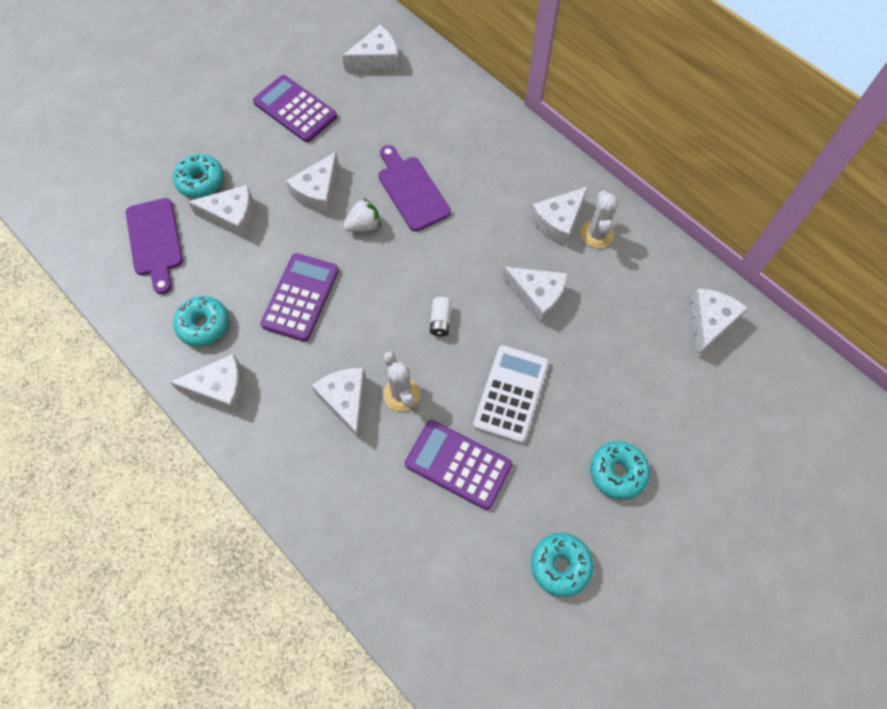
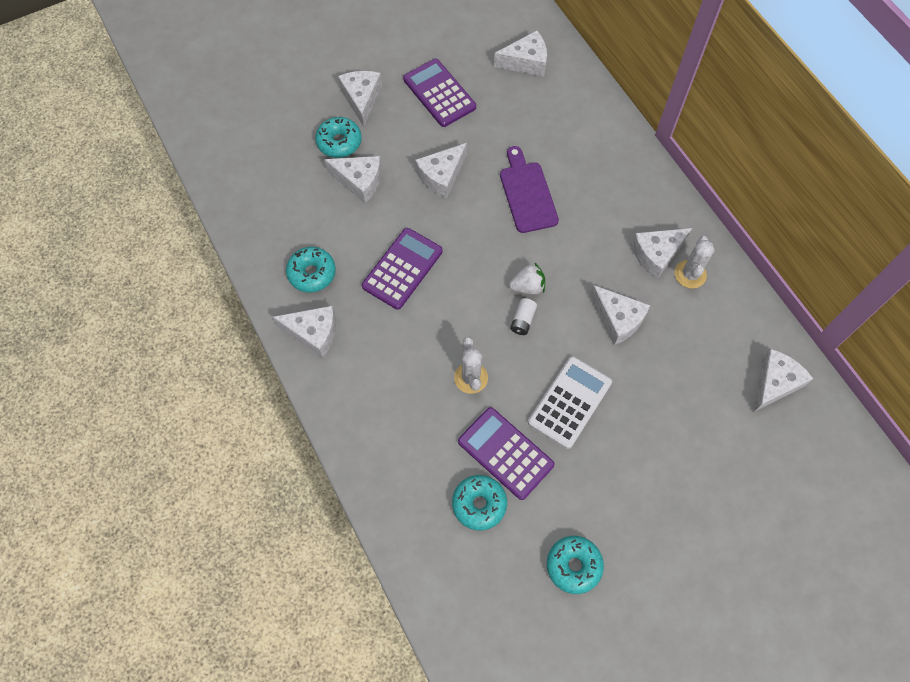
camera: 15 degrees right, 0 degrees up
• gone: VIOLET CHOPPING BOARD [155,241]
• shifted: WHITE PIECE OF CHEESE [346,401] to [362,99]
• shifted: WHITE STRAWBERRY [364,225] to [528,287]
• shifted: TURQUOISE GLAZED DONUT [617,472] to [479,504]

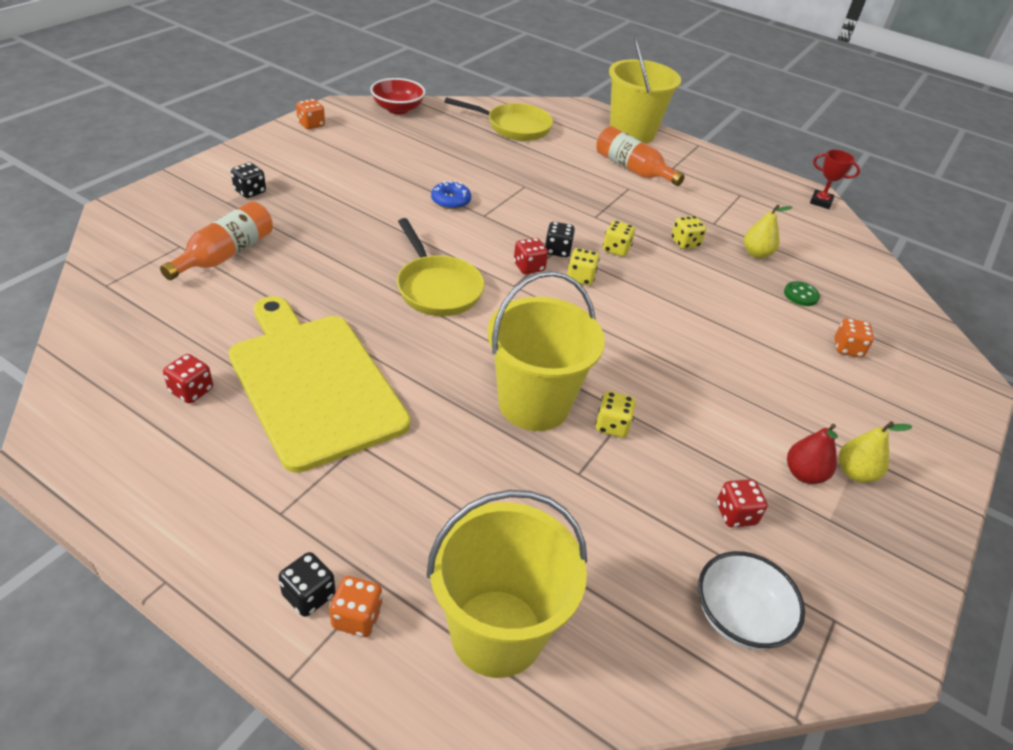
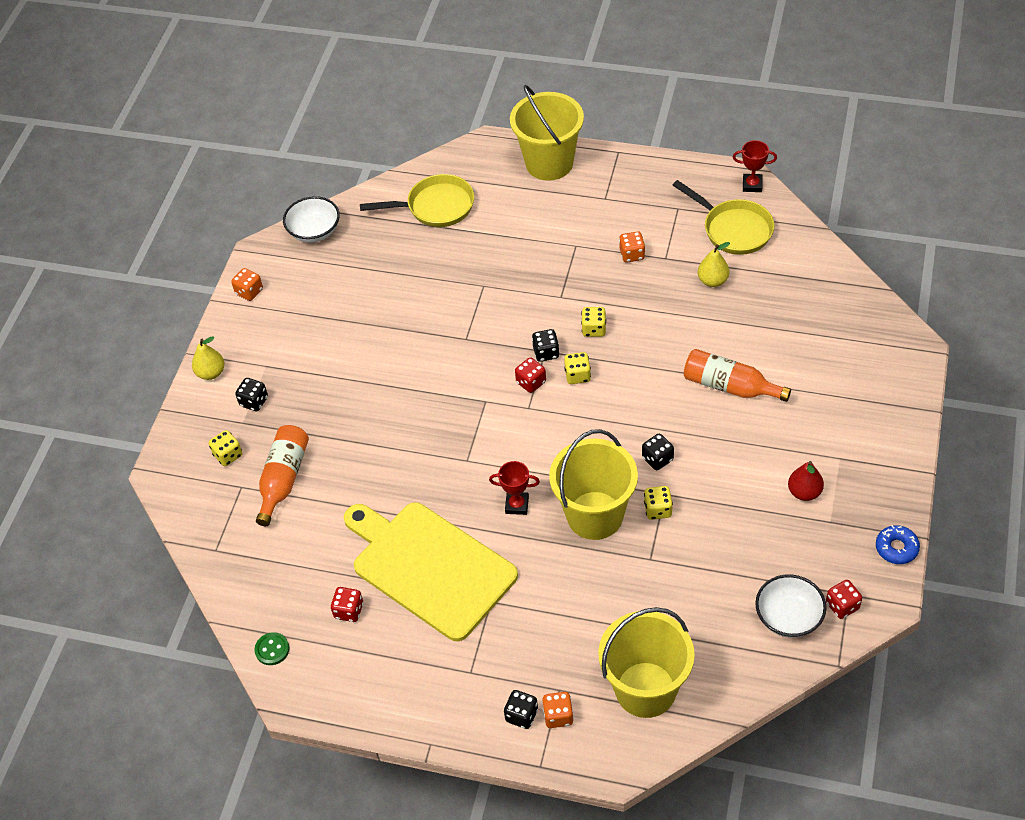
camera: 10 degrees left, 10 degrees up
• repainted: RED BOWL [398,109] to WHITE BOWL [314,231]
• shifted: BRIGHT YELLOW FRYING PAN [437,288] to [734,229]
• shifted: ROYAL BLUE GLAZED DONUT [450,201] to [896,548]
• shifted: ORANGE-COLOURED DRINK BOTTLE [632,169] to [730,386]
• shifted: BRIGHT YELLOW GAME DIE [685,243] to [228,455]
• shifted: RED GAME DIE [735,514] to [842,606]
• shifted: GREEN SEWING BUTTON [801,295] to [272,649]
• shifted: ORANGE-COLOURED GAME DIE [847,348] to [632,254]
• shifted: BRIGHT YELLOW PEAR FRUIT [855,473] to [211,373]
• new: RED PRIZE CUP [517,505]
• new: BLACK GAME DIE [657,459]

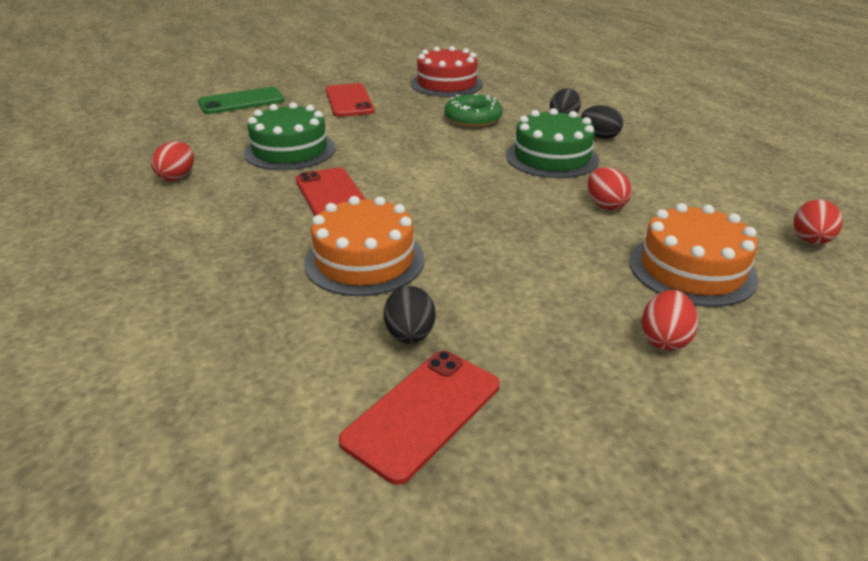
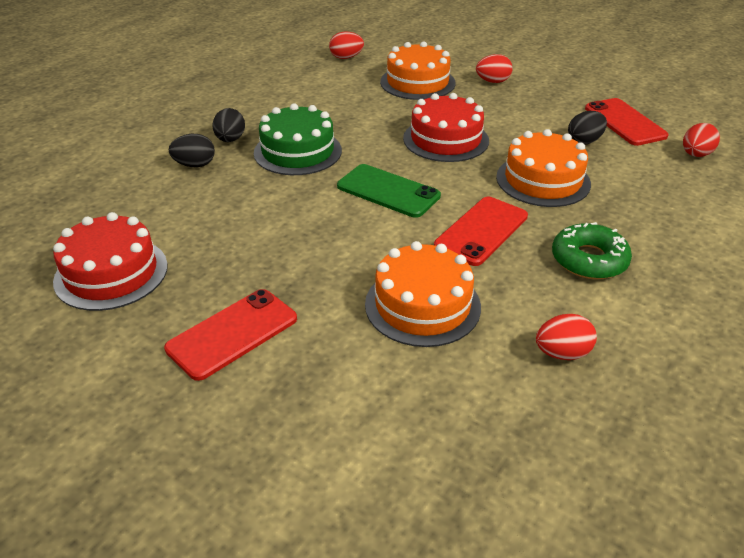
camera: 120 degrees left, 5 degrees up
• shifted: GREEN PHONE [241,101] to [388,191]
• repainted: GREEN LAYER CAKE [290,150] to ORANGE-COLOURED LAYER CAKE [422,305]
• rotated: RED PHONE [422,413] = [624,122] 60 degrees clockwise
• shifted: GREEN GLAZED DONUT [473,119] to [589,260]
• shifted: RED TOY EGG [605,205] to [695,155]
• new: RED LAYER CAKE [446,139]

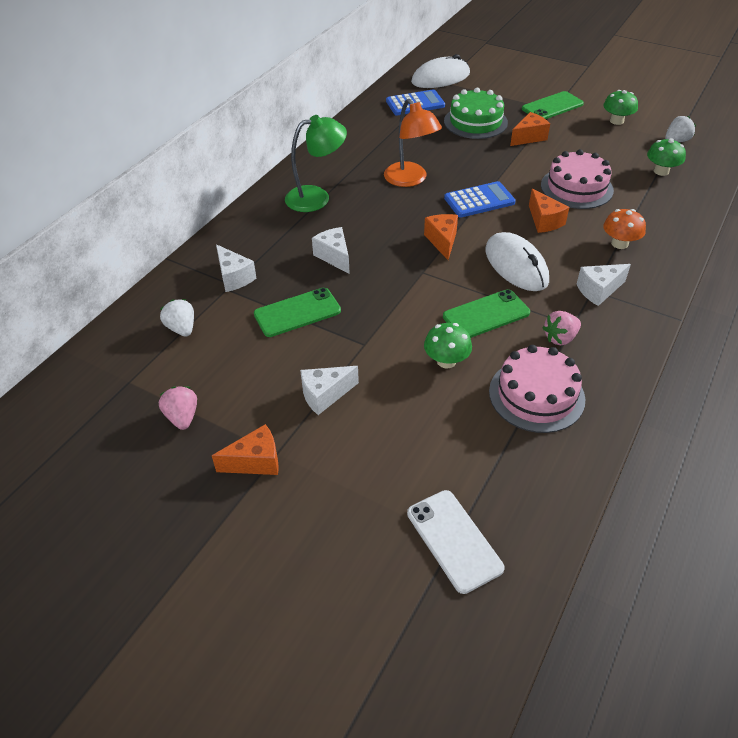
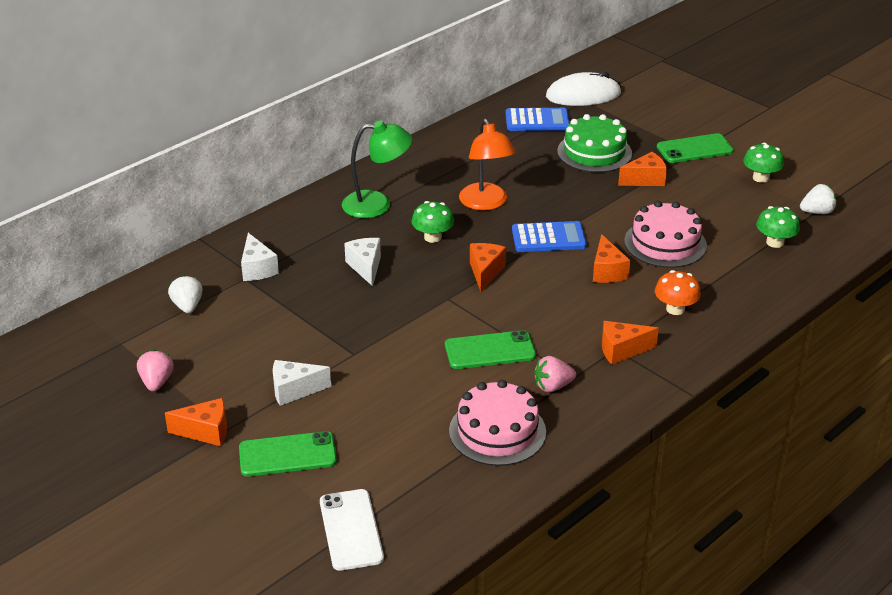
camera: 15 degrees right, 10 degrees down
• shifted: GREEN PHONE [297,312] to [287,455]
• shifted: GREEN MUSHROOM [446,361] to [432,237]
• gone: WHITE MOUSE [516,265]
• repainted: WHITE PIECE OF CHEESE [598,290] to ORANGE-COLOURED PIECE OF CHEESE [621,350]

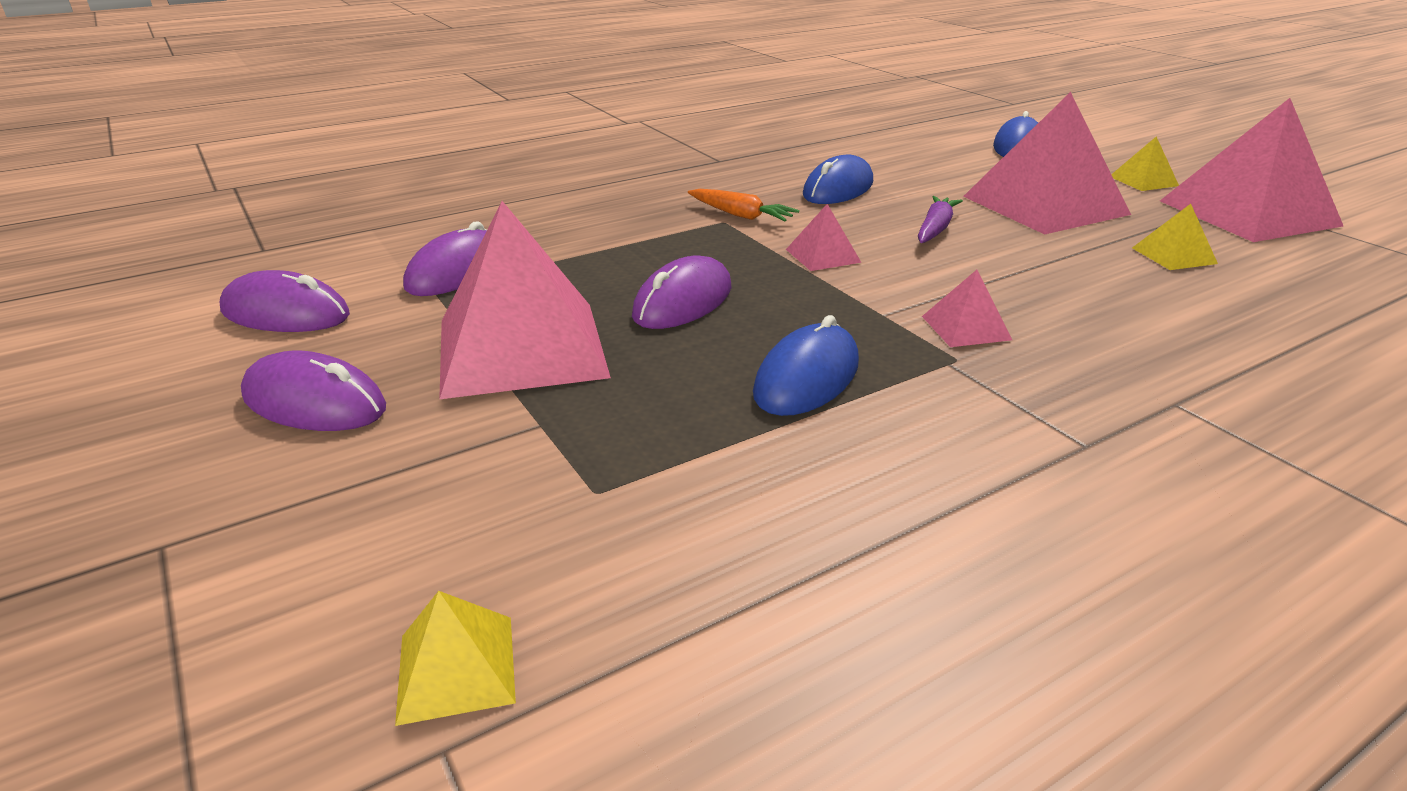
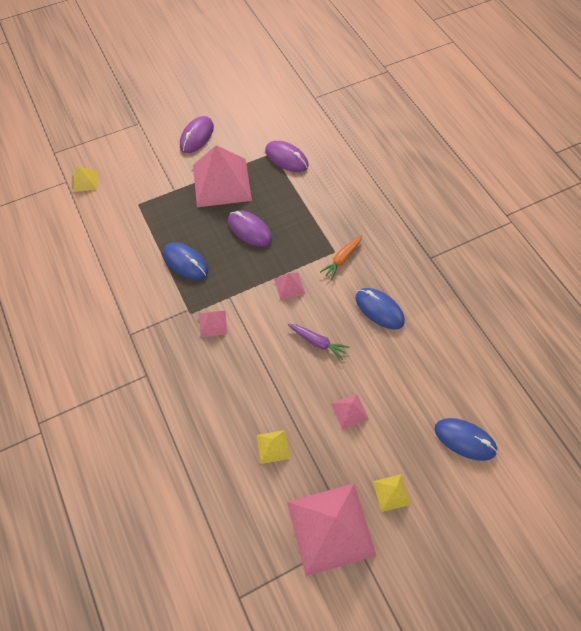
camera: 95 degrees right, 30 degrees up
• gone: VIOLET MOUSE [285,313]
• scaled: ROSY PYRAMID [1045,205] = [349,411] x0.43

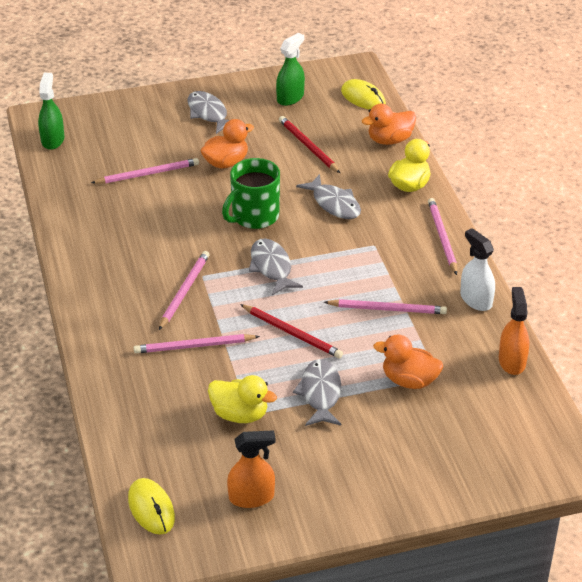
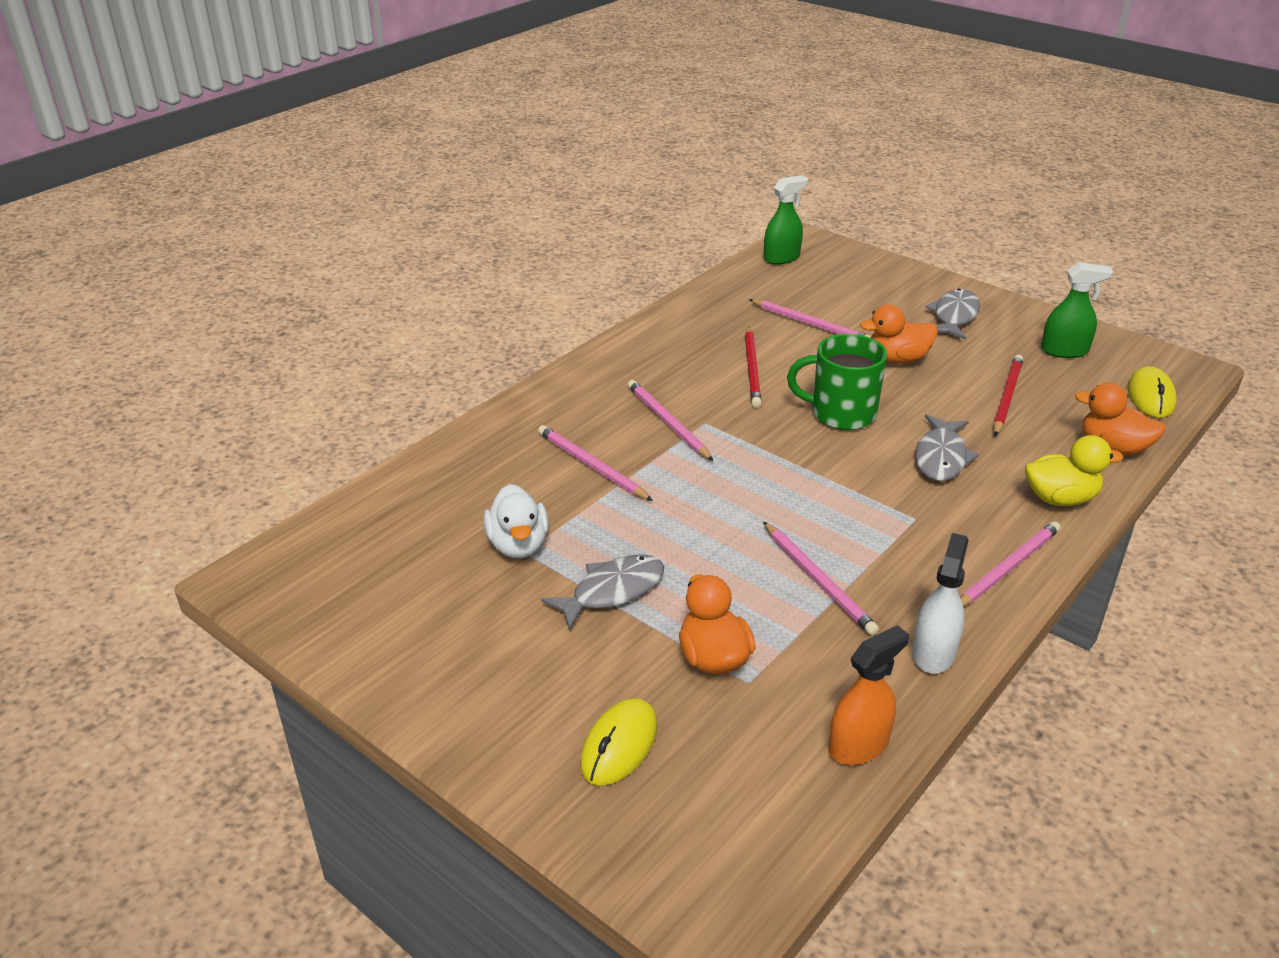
camera: 55 degrees right, 5 degrees down
• shifted: BRIGHT YELLOW MOUSE [151,508] to [619,745]
• rotated: ROSY PENCIL [184,291] = [667,422] 105 degrees counterclockwise
• rotated: ORANGE-COLOURED DUCK [226,162] = [897,359] 150 degrees clockwise
• repainted: BRIGHT YELLOW DUCK [240,414] to WHITE DUCK [518,545]
• gone: ORANGE-COLOURED SPRAYER [251,497]
• shifted: RED PENCIL [292,333] to [752,369]
• gone: ASH-GREY FISH FIGURE [271,267]

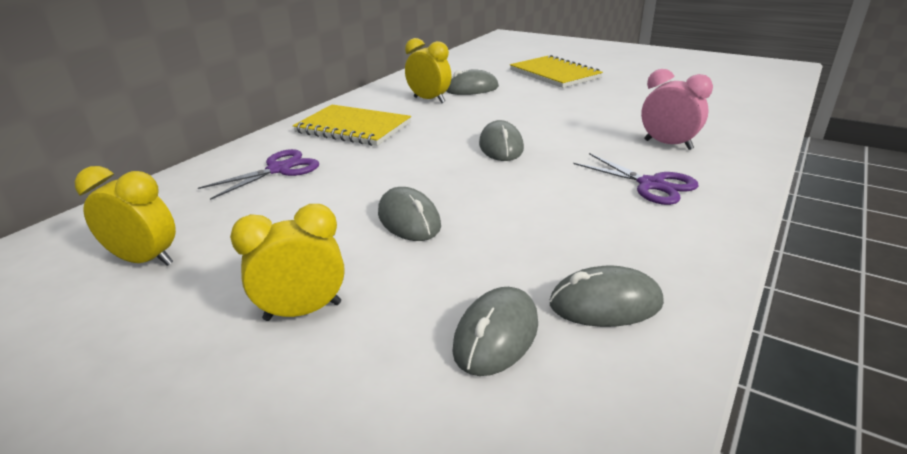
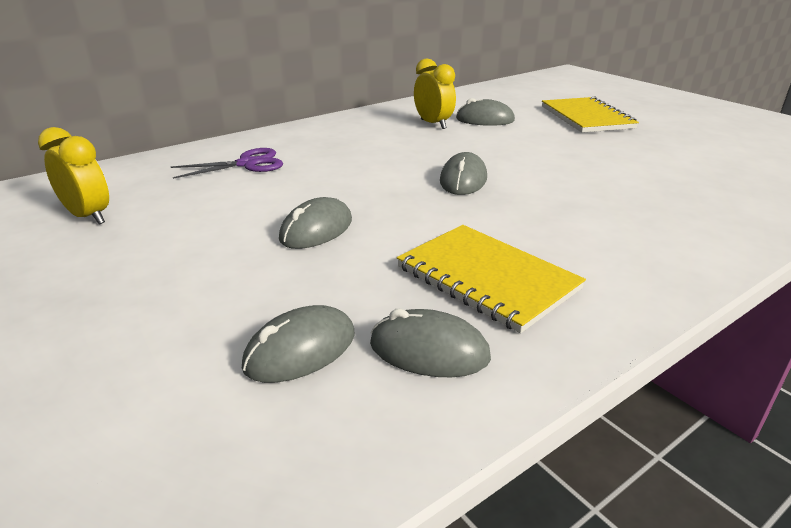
camera: 20 degrees right, 0 degrees up
• gone: BRIGHT YELLOW ALARM CLOCK [303,311]
• shifted: BRIGHT YELLOW NOTEBOOK [353,128] to [487,278]
• rotated: ASH-GREY MOUSE [409,220] = [316,230] 45 degrees clockwise
• gone: VIOLET PAIR OF SCISSORS [651,185]
• gone: ROSY ALARM CLOCK [668,145]

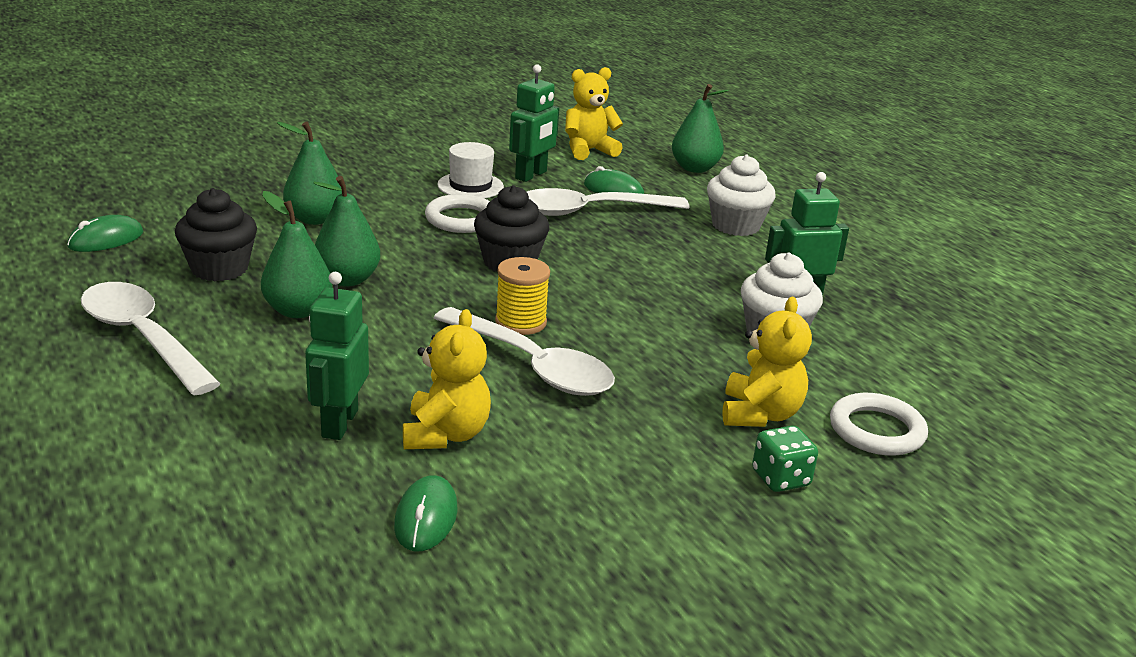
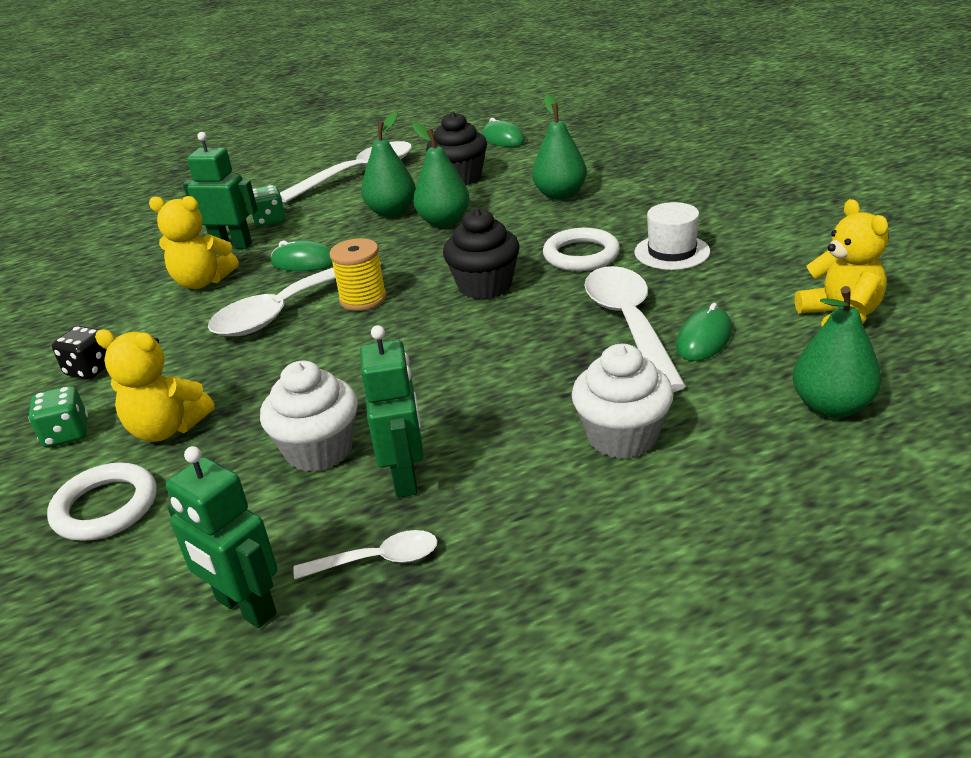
camera: 100 degrees right, 5 degrees up
• shifted: GREEN MOUSE [426,518] to [304,262]
• shifted: GREEN TOY ROBOT [531,175] to [245,607]
• new: BLACK GAME DIE [90,369]
• new: GREEN GAME DIE [270,220]
• new: WHITE SPOON [378,560]

